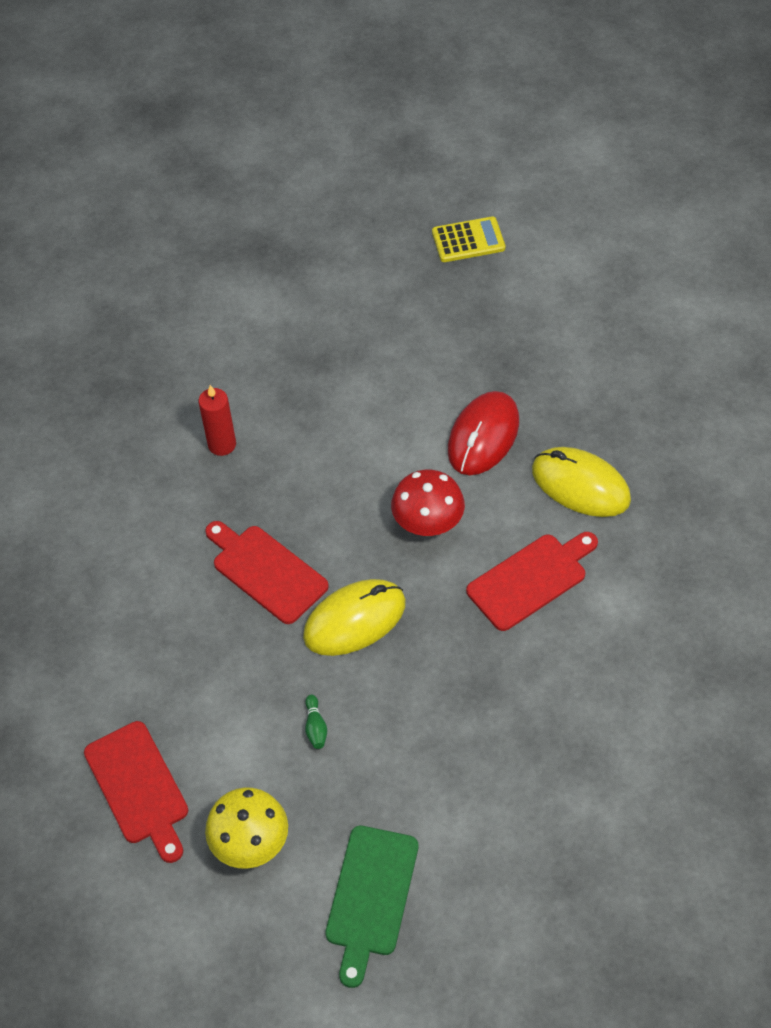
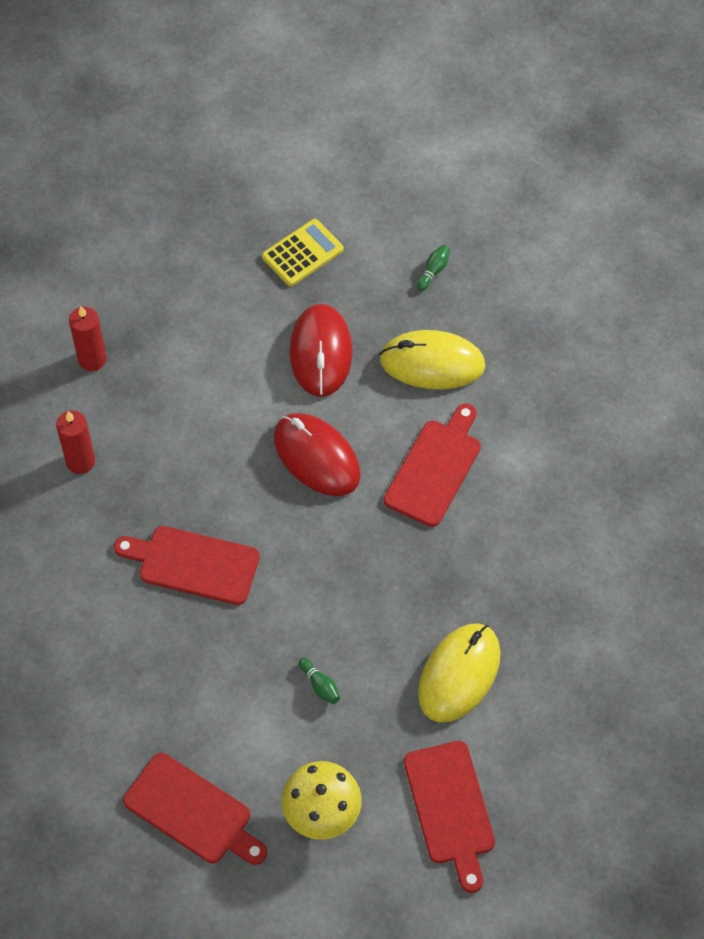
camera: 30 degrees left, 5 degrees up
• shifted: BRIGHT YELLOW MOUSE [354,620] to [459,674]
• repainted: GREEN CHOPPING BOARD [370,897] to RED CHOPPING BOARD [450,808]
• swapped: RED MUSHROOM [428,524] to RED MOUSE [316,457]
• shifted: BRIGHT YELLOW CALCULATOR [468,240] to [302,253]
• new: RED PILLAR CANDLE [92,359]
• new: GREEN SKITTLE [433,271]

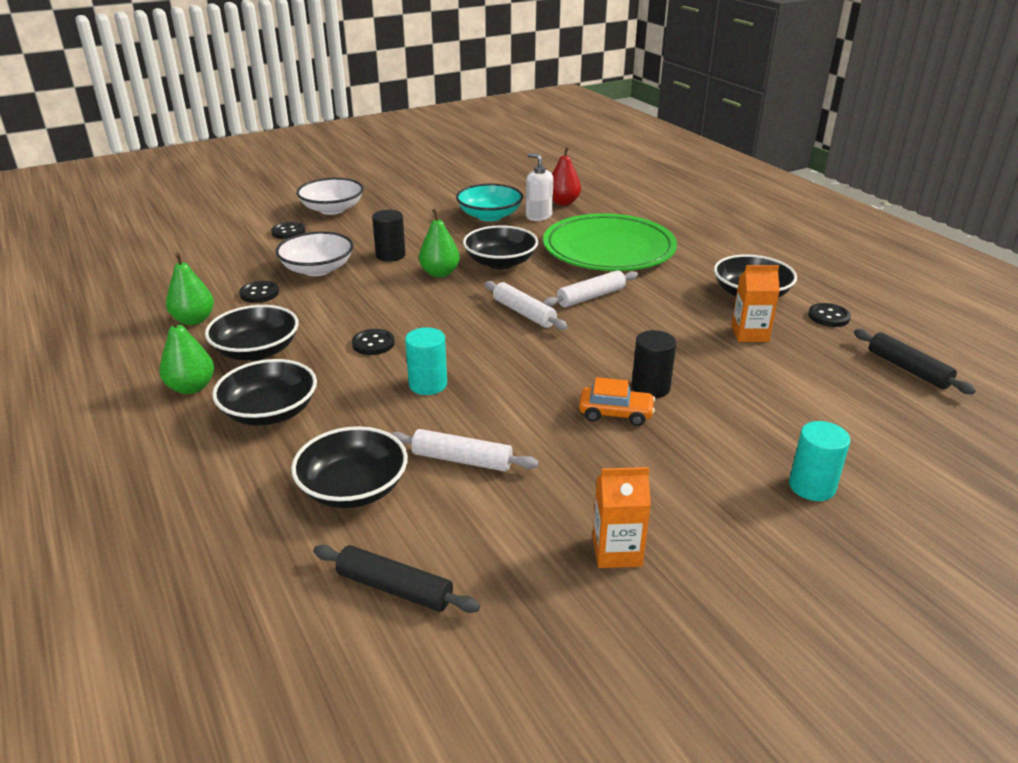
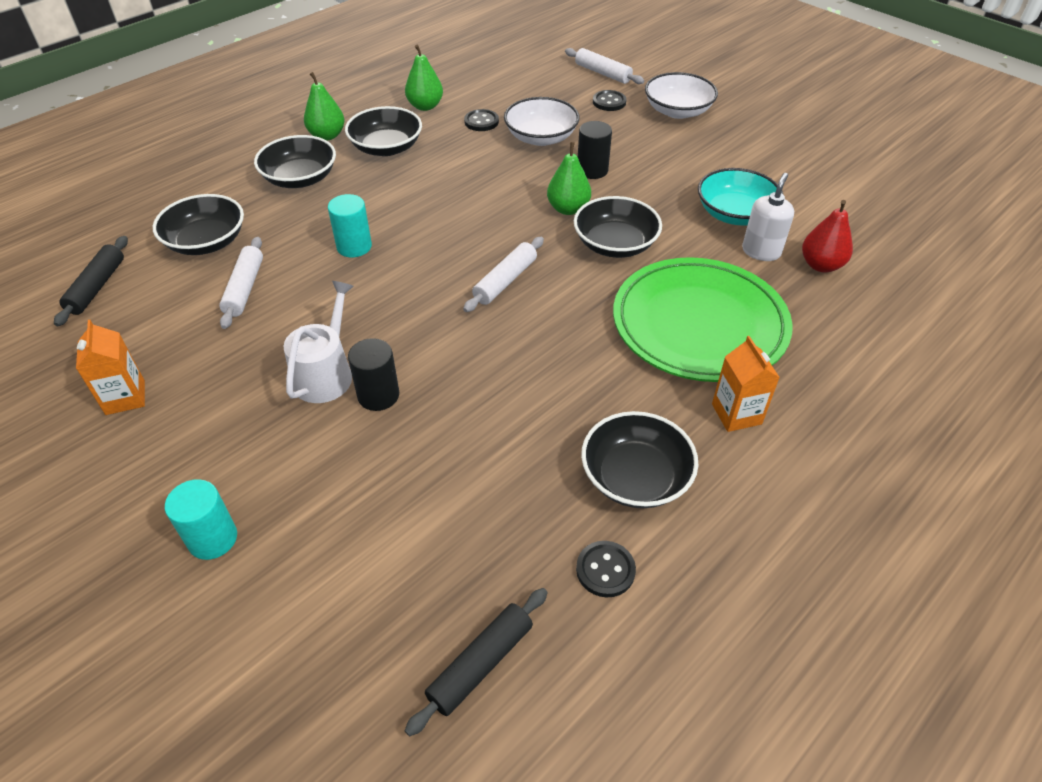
camera: 75 degrees right, 15 degrees up
• gone: BLACK SEWING BUTTON [373,343]
• shifted: WHITE DOUGH ROLLER [591,297] to [602,73]
• swapped: ORANGE-COLOURED AUTOMOBILE [615,413] to WHITE WATERING CAN [326,374]
• shifted: ORANGE-COLOURED MILK CARTON [749,334] to [736,414]

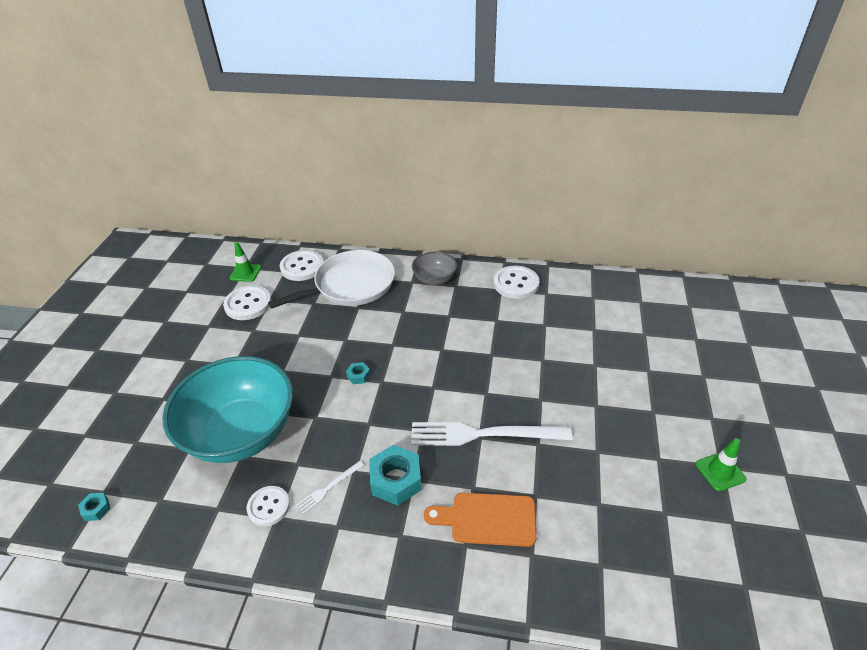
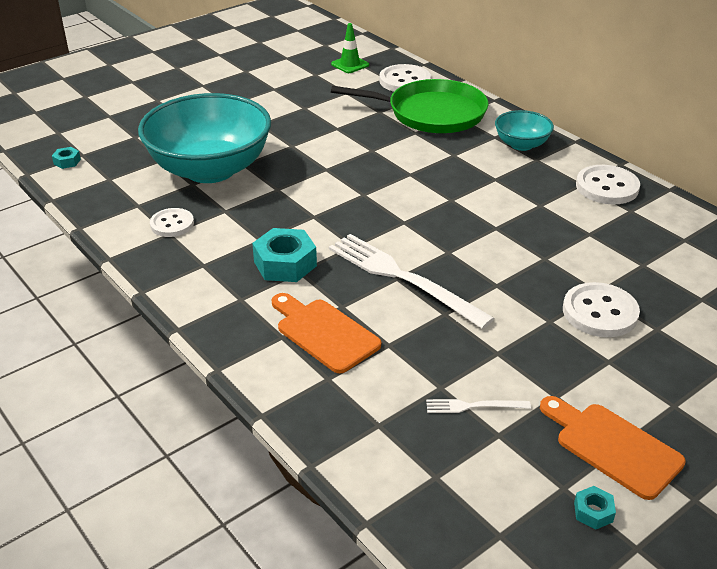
camera: 40 degrees right, 5 degrees down
• shifted: WHITE SEWING BUTTON [248,304] to [600,312]
• repainted: WHITE FRYING PAN [351,285] to GREEN FRYING PAN [431,113]
• shifted: WHITE TABLE FORK [328,488] to [473,406]
• shifted: TURQUOISE NUT [358,376] to [593,512]
• repainted: ASH-GREY BOWL [434,279] to TURQUOISE BOWL [521,144]
• swapped: GREEN SAFETY CONE [720,471] to ORANGE-COLOURED CHOPPING BOARD [612,447]

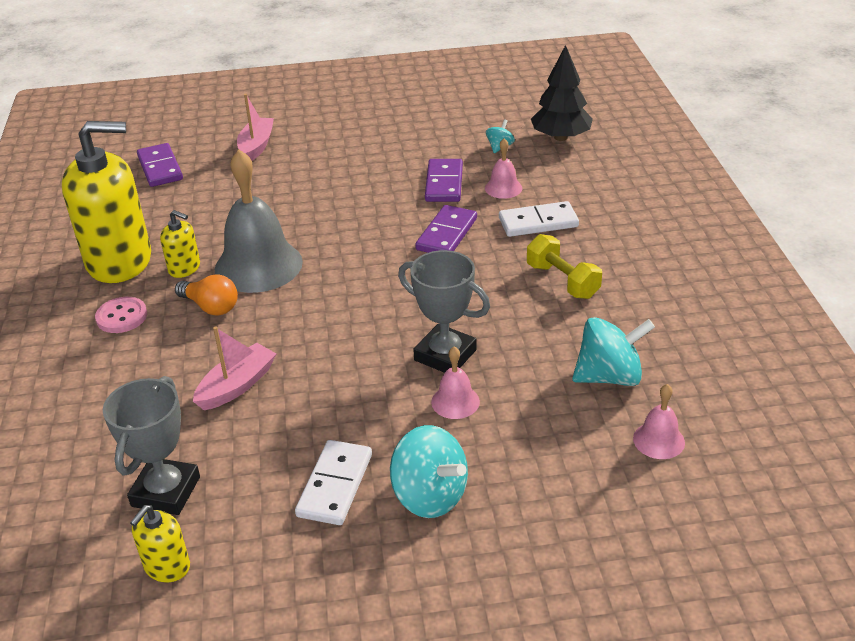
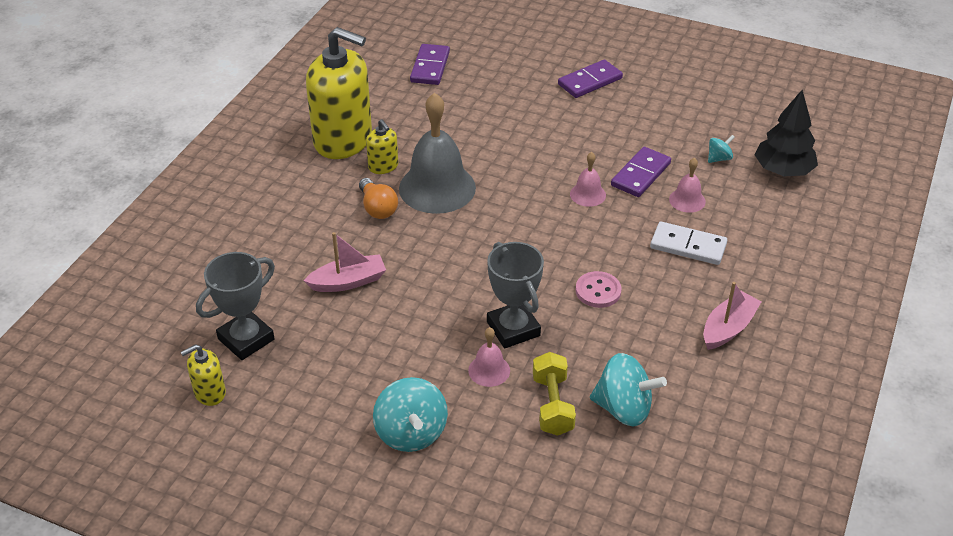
camera: 30 degrees right, 5 degrees up
• shifted: ROSY SEWING BUTTON [122,317] to [598,291]
• shifted: ROSY SAILBOAT [256,146] to [728,328]
• gone: WHITE DOMINO PIECE [335,485]
• shifted: VIOLET DOMINO PIECE [446,234] to [590,81]
• shifted: BRIGHT YELLOW FREE WEIGHT [562,281] to [552,405]
• shifted: ROSY HAND BELL [658,440] to [587,194]

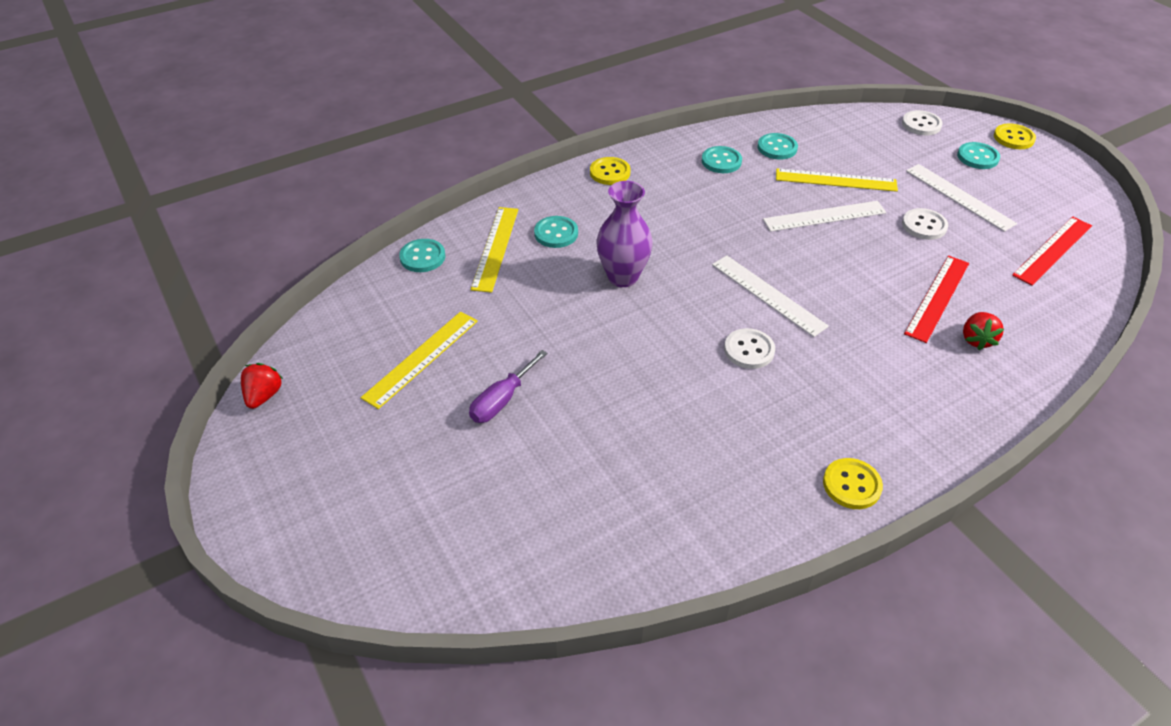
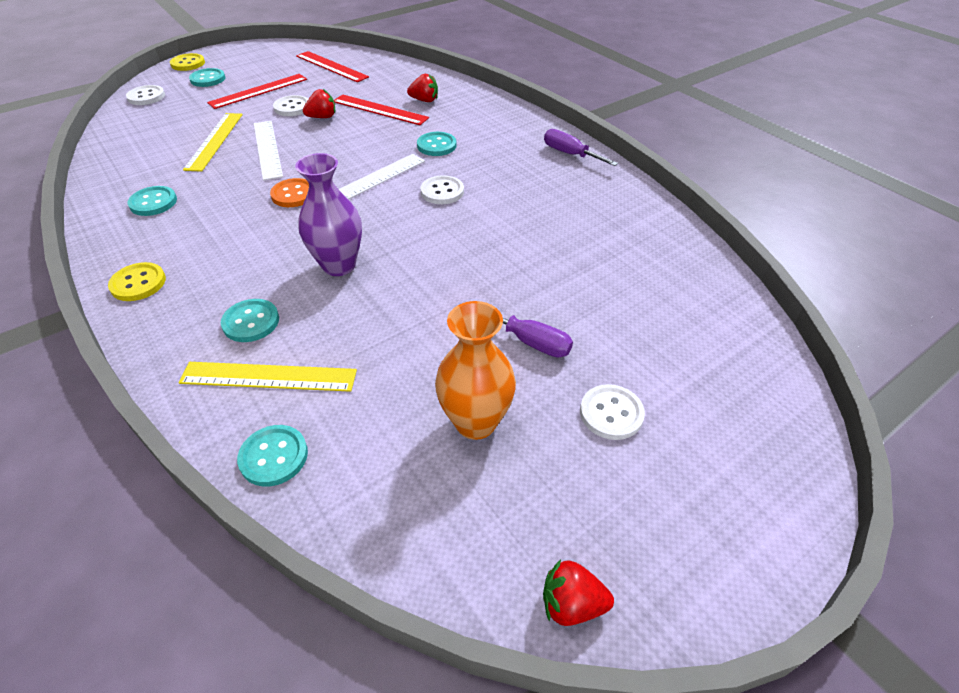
camera: 95 degrees left, 0 degrees up
• swapped: BRIGHT YELLOW MEASURING STICK [421,358] to ORANGE-COLOURED TALL VASE [475,422]
• shifted: TURQUOISE SEWING BUTTON [777,148] to [436,145]
• swapped: BRIGHT YELLOW SEWING BUTTON [851,485] to VIOLET FLAT SCREWDRIVER [570,154]
• repainted: WHITE MEASURING STICK [959,197] to RED MEASURING STICK [259,91]
• new: ORANGE-COLOURED SEWING BUTTON [293,194]
• new: RED STRAWBERRY [322,117]
• new: WHITE SEWING BUTTON [611,413]

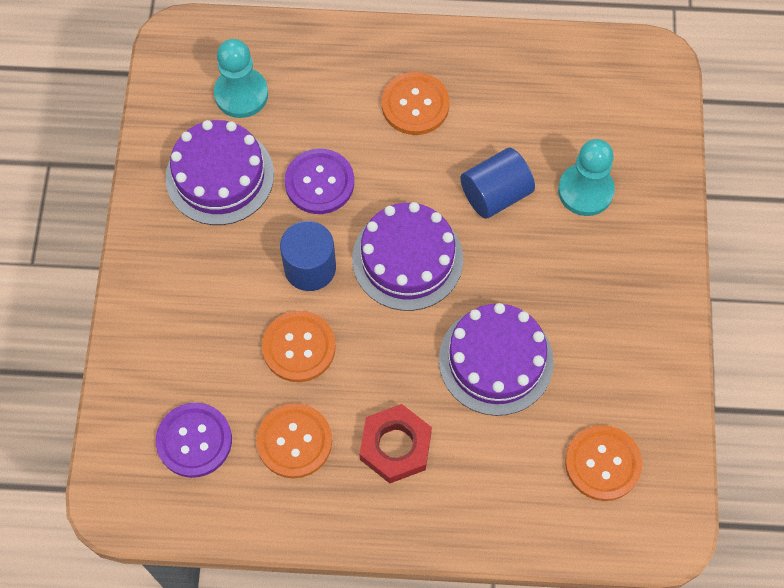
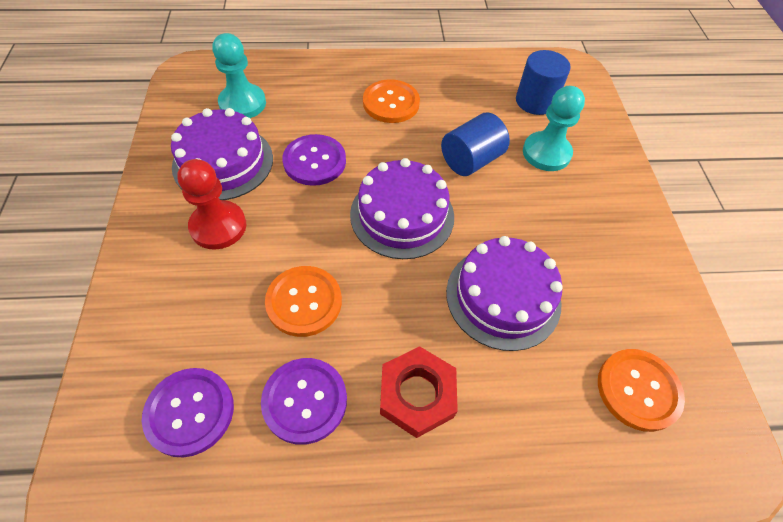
camera: 10 degrees left, 10 degrees down
• repainted: ORANGE-COLOURED SEWING BUTTON [294,441] to VIOLET SEWING BUTTON [305,401]
• shifted: ROYAL BLUE SOLID CYLINDER [310,268] to [535,101]
• new: RED CHESS PAWN [218,226]

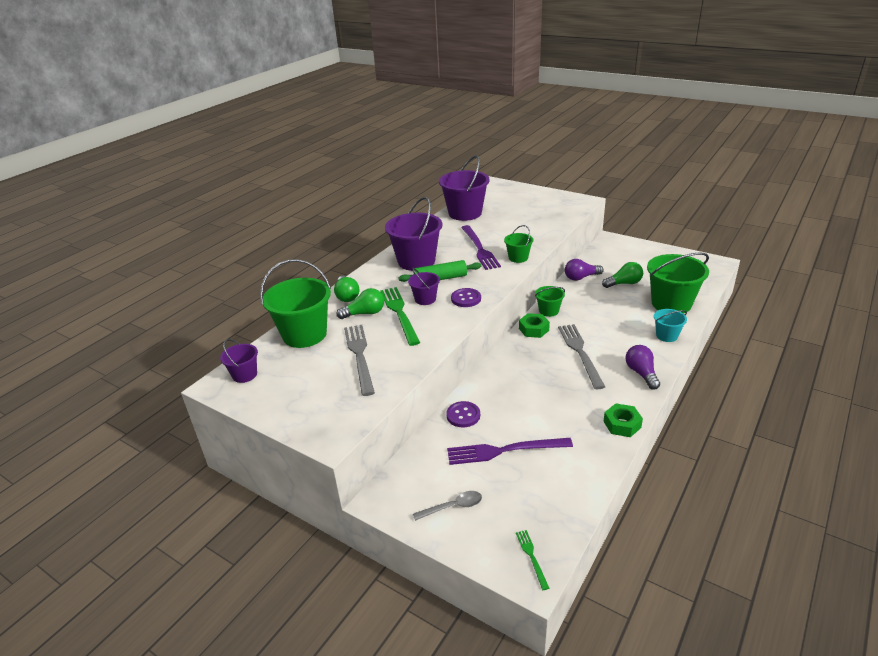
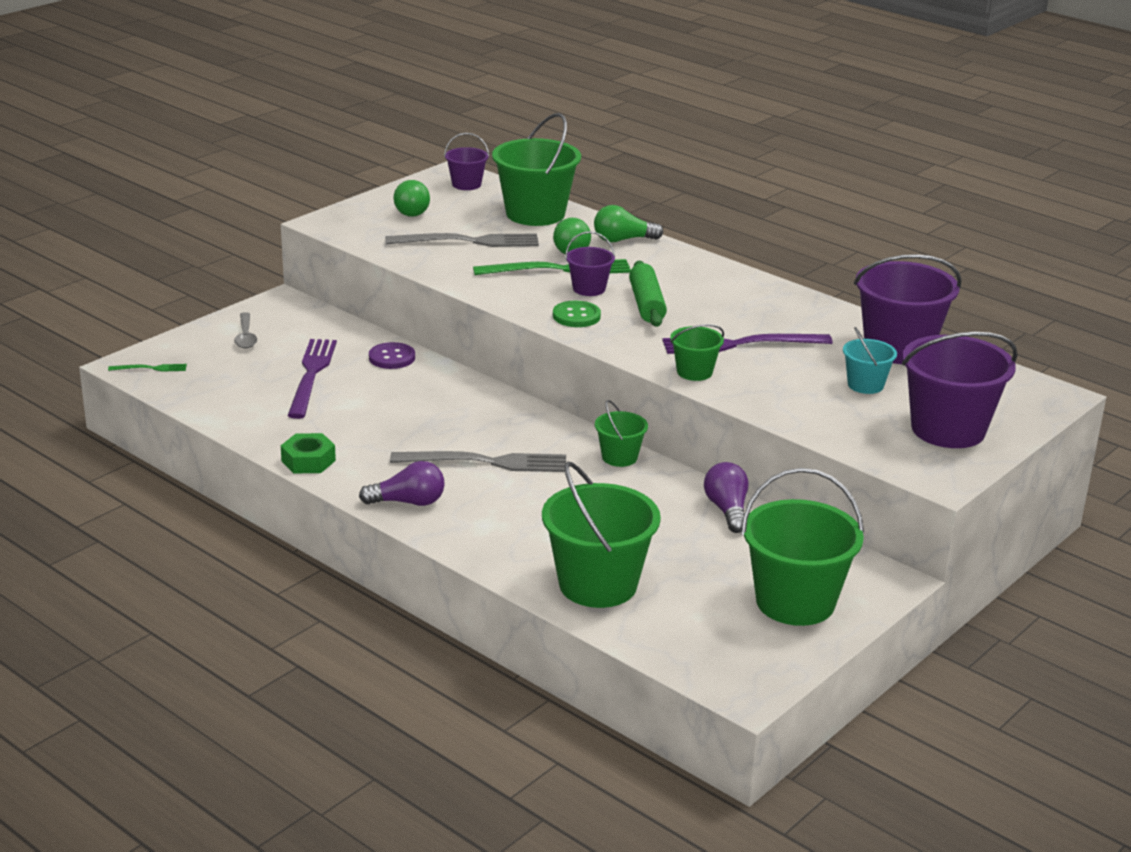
camera: 95 degrees right, 5 degrees down
• shifted: VIOLET BUCKET [416,261] to [948,429]
• repainted: VIOLET SEWING BUTTON [466,299] to GREEN SEWING BUTTON [576,316]
• gone: GREEN NUT [533,329]
• shifted: GREEN LIGHT BULB [624,283] to [411,210]
• shifted: TURQUOISE BUCKET [666,335] to [865,385]
• new: GREEN BUCKET [795,602]

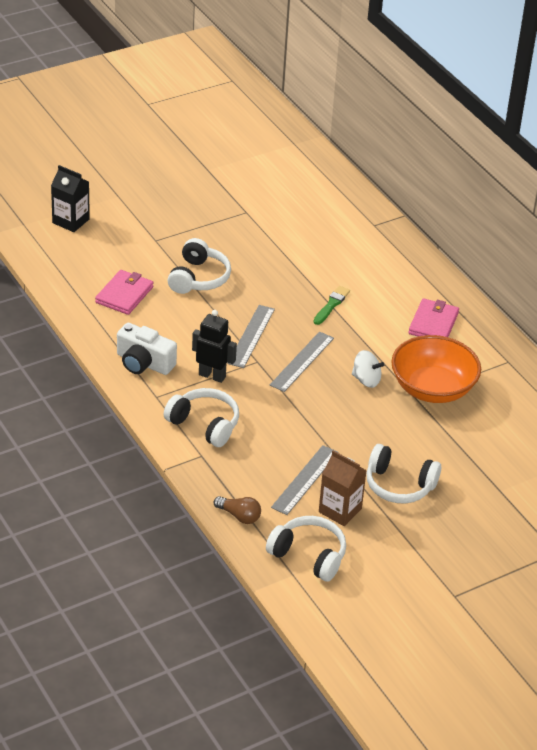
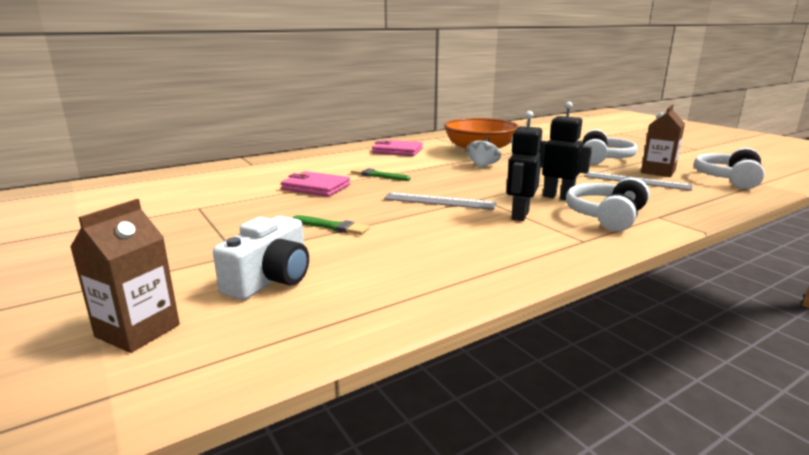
camera: 90 degrees left, 20 degrees down
• repainted: BLACK MILK CARTON [71,221] to DARK BROWN MILK CARTON [138,331]
• shifted: ROSY CARD WALLET [124,295] to [316,187]
• shifted: WHITE CAMERA [144,363] to [270,279]
• swapped: WHITE HEADPHONES [198,278] to GREEN PAINTBRUSH [332,226]
• gone: DARK BROWN LIGHT BULB [239,516]
• gone: ASH-GREY MEASURING STICK [302,361]
• new: BLACK TOY ROBOT [558,197]

